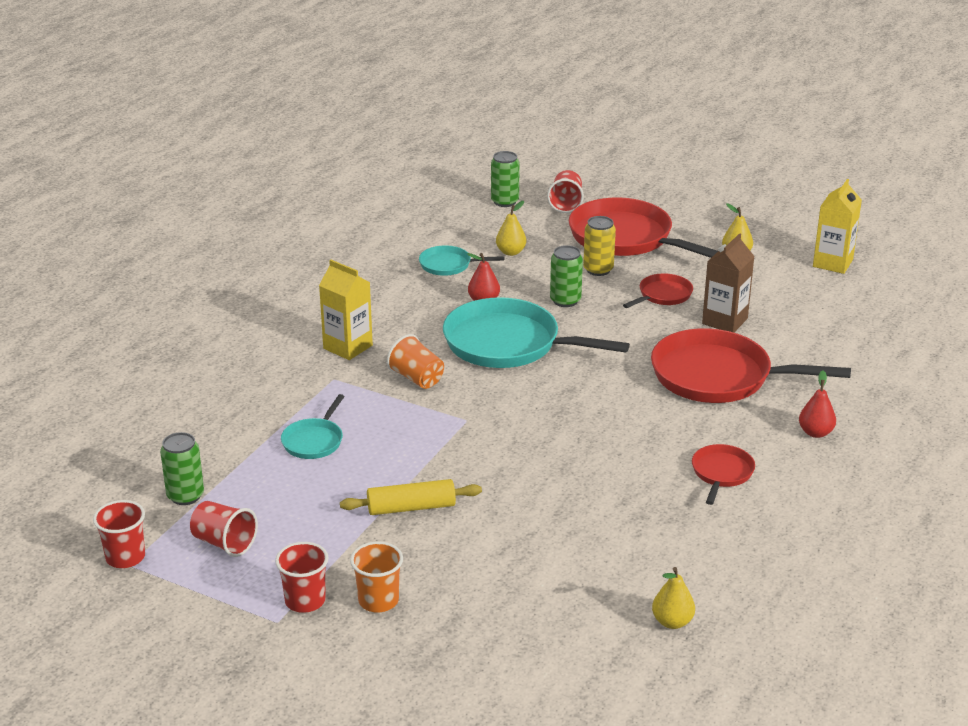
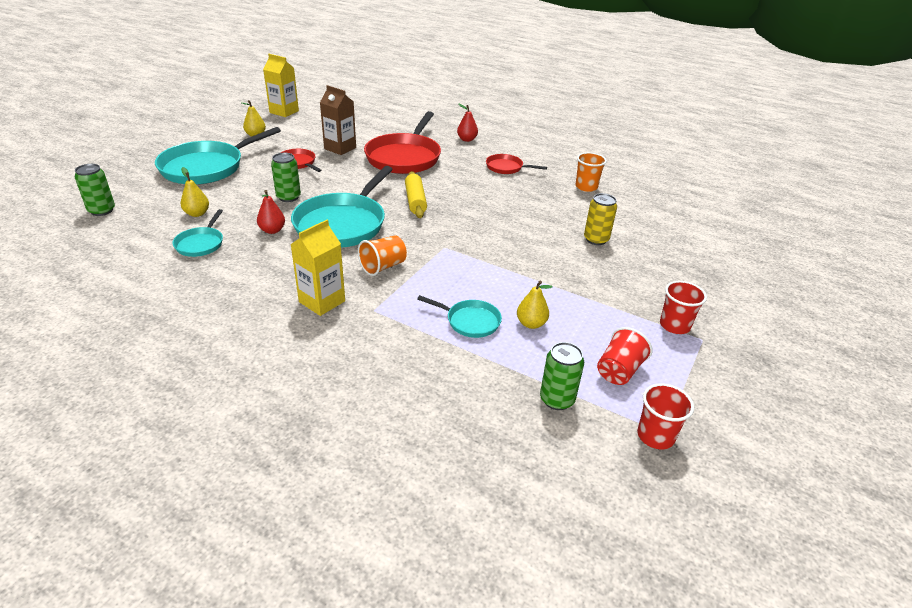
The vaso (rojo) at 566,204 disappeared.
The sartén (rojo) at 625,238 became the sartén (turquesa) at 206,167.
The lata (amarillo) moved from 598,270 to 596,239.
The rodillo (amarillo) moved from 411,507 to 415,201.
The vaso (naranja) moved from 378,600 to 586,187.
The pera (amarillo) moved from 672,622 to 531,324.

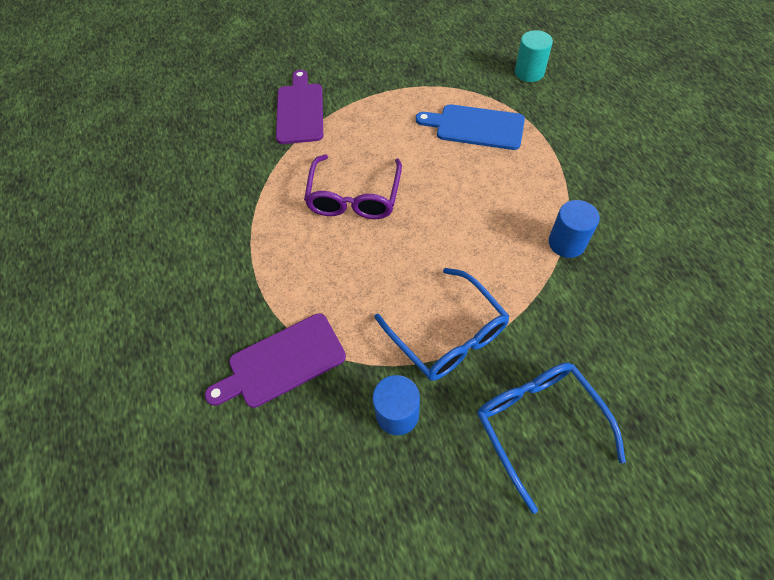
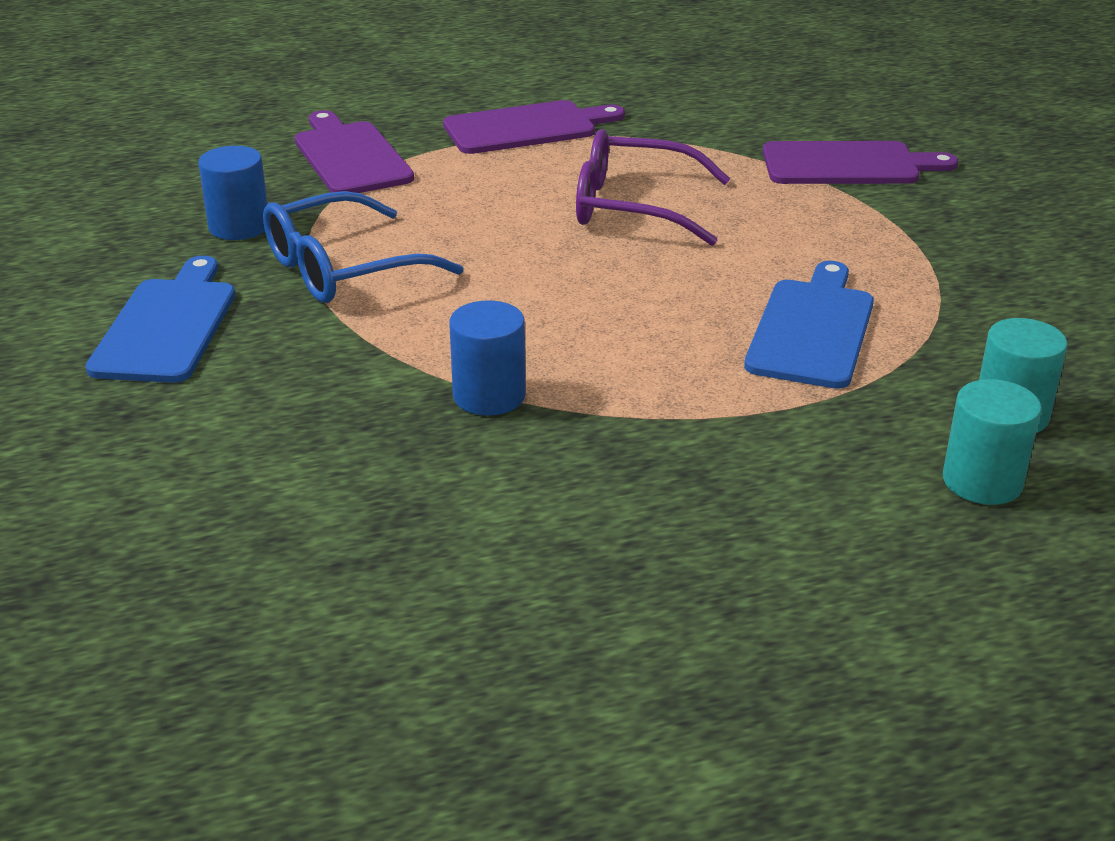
The gafas (azul) at 538,424 was replaced by the tabla de cortar (azul) at 167,326.
The tabla de cortar (morado) at 526,128 appeared.
The cilindro (turquesa) at 982,481 appeared.

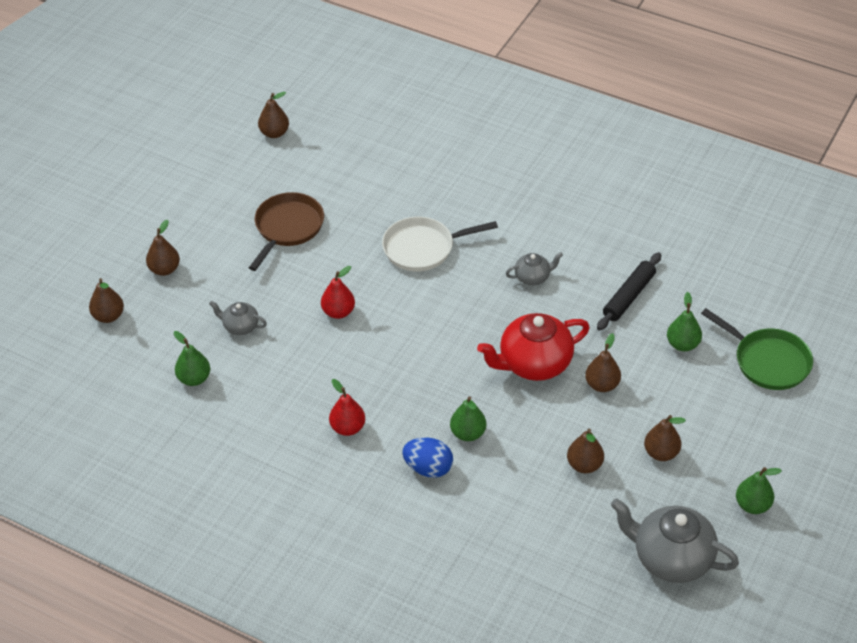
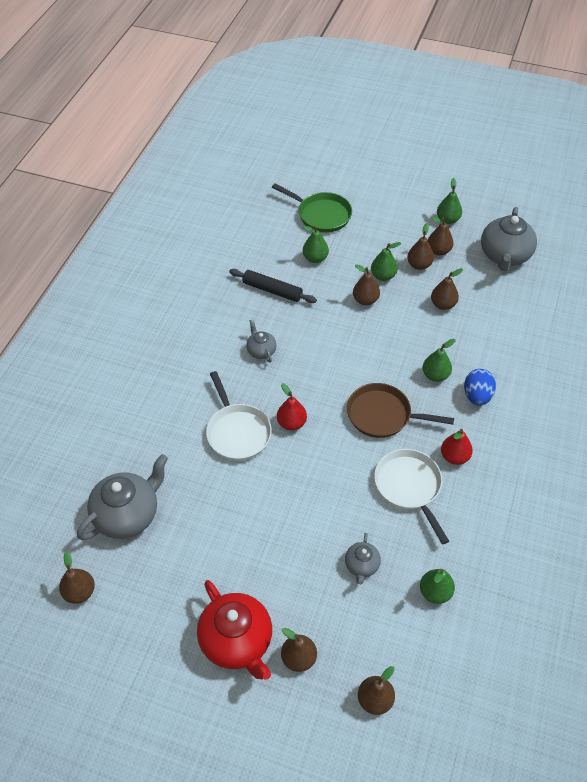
The sartén (marrón) moved from 287,228 to 383,415.
The pera (rojo) moved from 338,312 to 291,423.
The sartén (verde) at 768,361 turned 90 degrees clockwise.
The tetera (rojo) moved from 533,364 to 237,641.
The pera (marrón) at 438,251 appeared.
The pera (verde) at 383,276 appeared.
The sartén (blanco) at 409,487 appeared.
The tetera (gris) at 128,515 appeared.

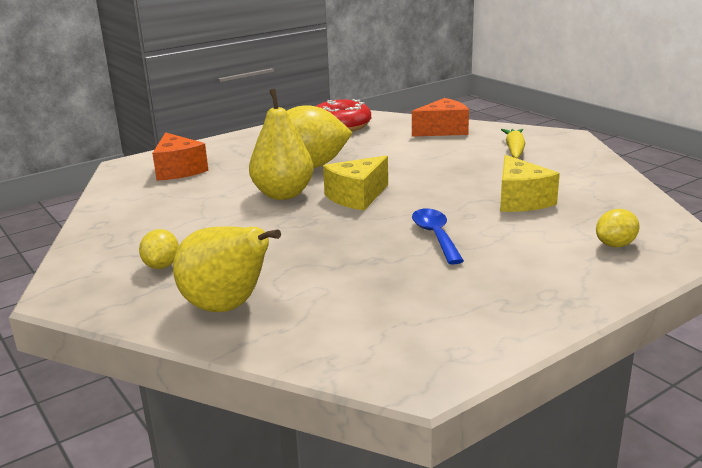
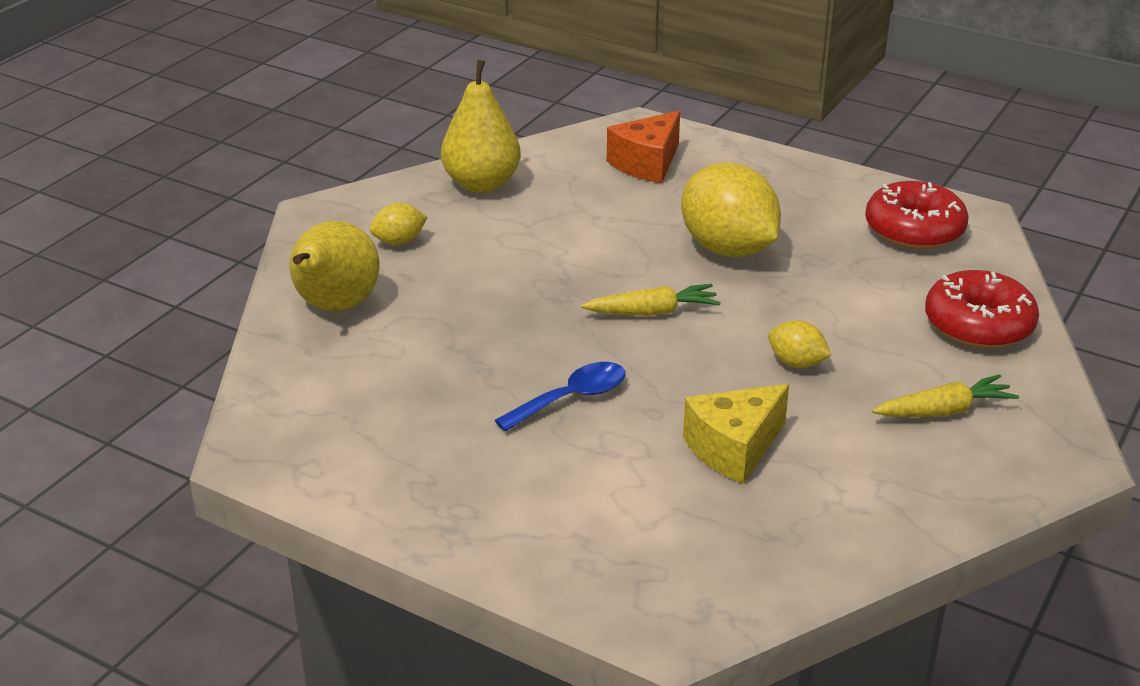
The pera (amarillo) moved from 283,194 to 482,184.
The queso (naranja) at 443,130 was replaced by the rosquilla (rojo) at 978,325.
The queso (amarillo) at 357,197 was replaced by the zanahoria (amarillo) at 653,312.
The limón (amarillo) moved from 615,245 to 796,363.

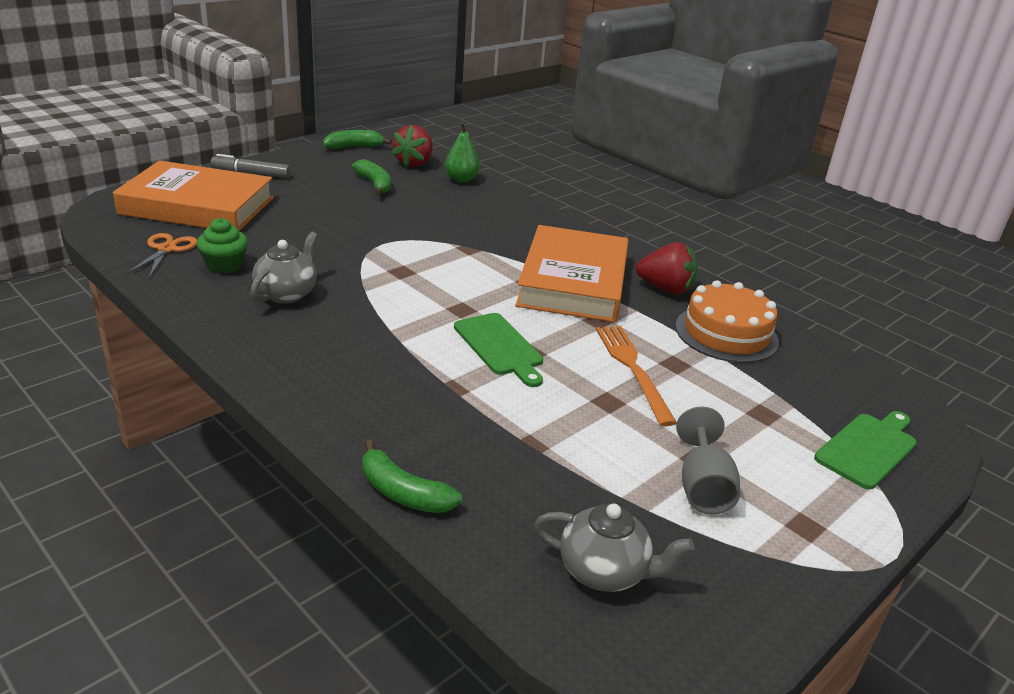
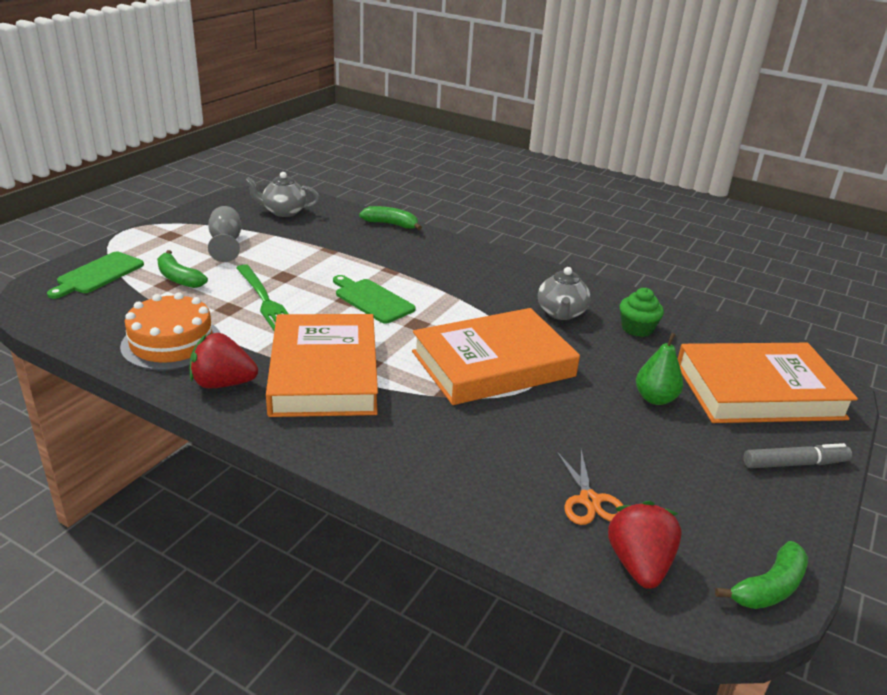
The pera (verde) moved from 461,179 to 655,398.
The plátano (verde) moved from 374,184 to 178,278.
The tijeras (naranja) moved from 167,249 to 589,500.
The tenedor (naranja) at 633,370 became the tenedor (verde) at 264,299.
The libro (naranja) at 493,364 appeared.

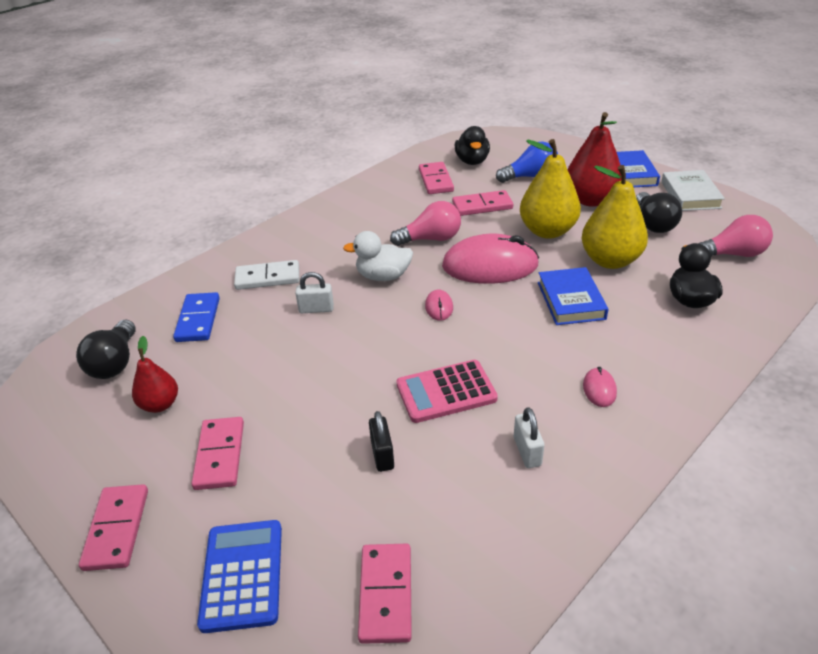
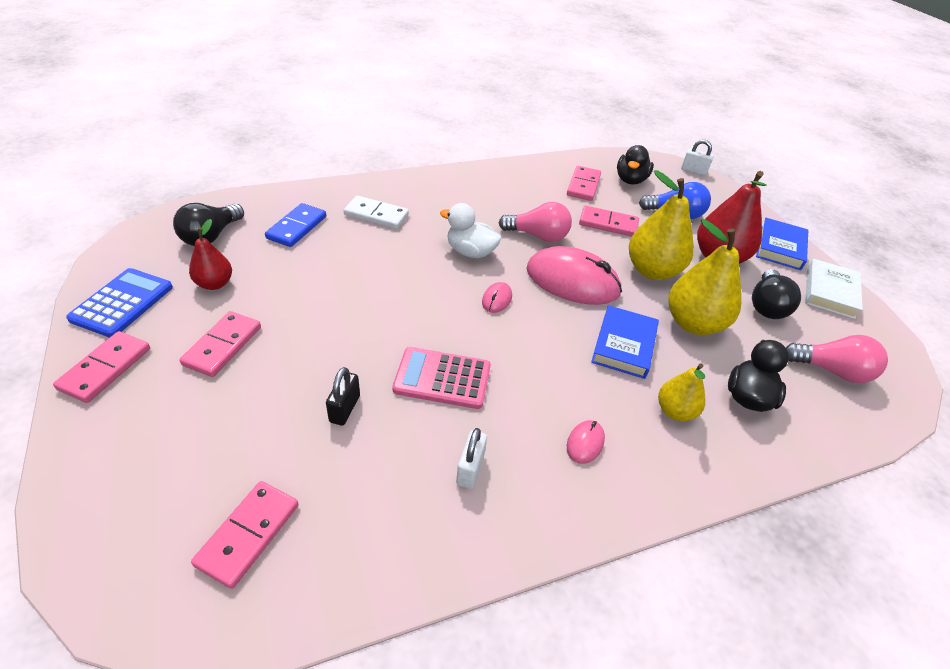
The candado (blanco) moved from 316,309 to 693,171.
The calculadora (azul) moved from 242,575 to 122,303.
The pera (amarillo) at 675,411 appeared.

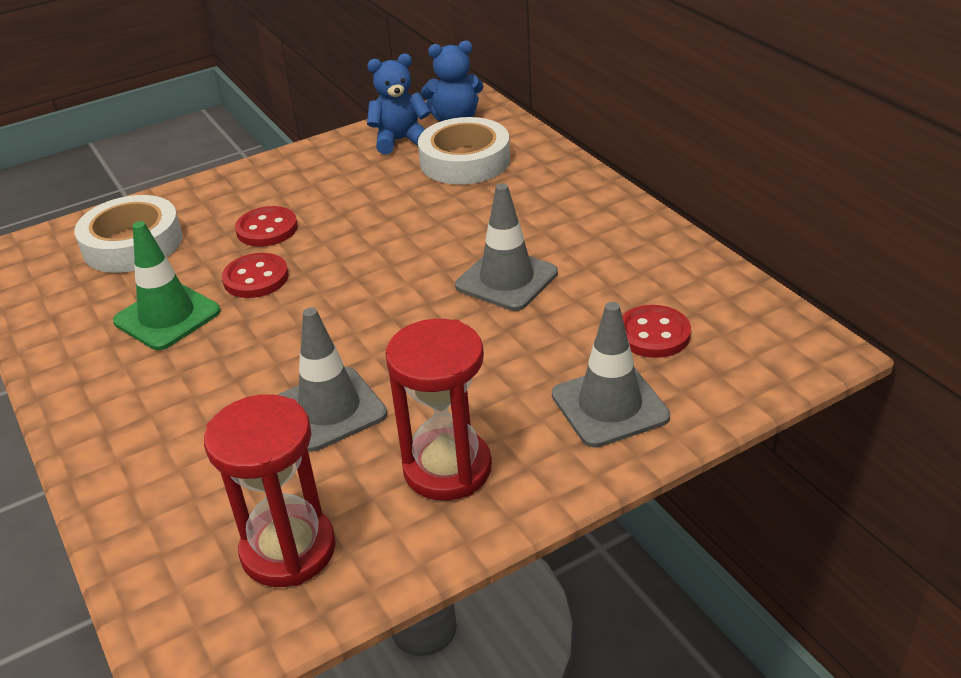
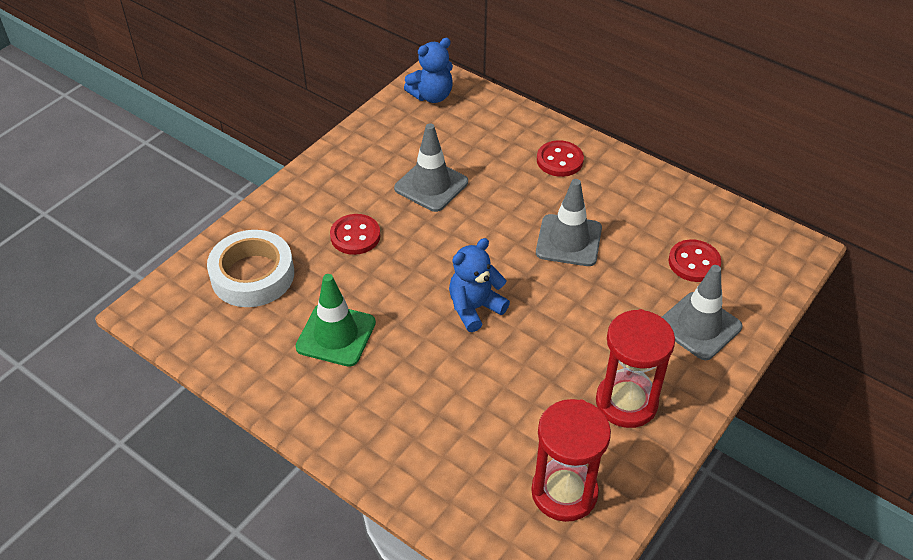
The osito (azul) moved from 400,140 to 475,308.
The cinta adhesiva (blanco) at 465,161 disappeared.
The botón (rojo) moved from 256,278 to 559,160.
The cono de tráfico (gris) moved from 329,409 to 431,185.

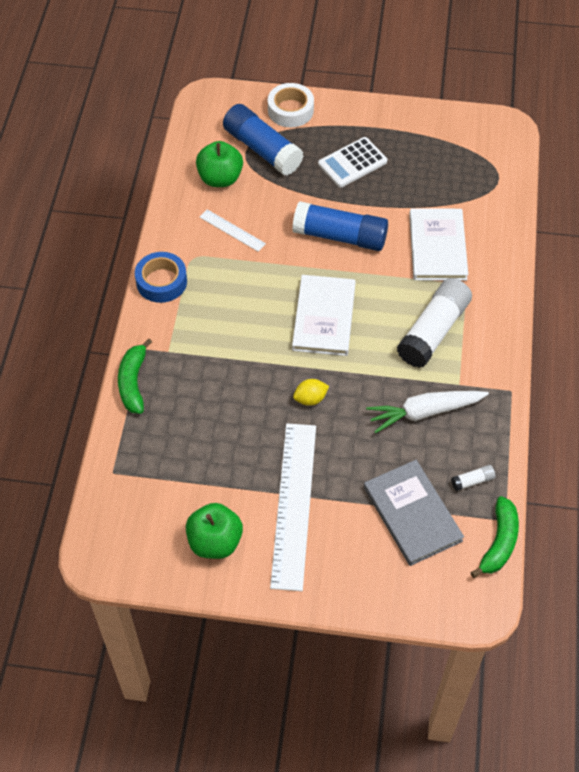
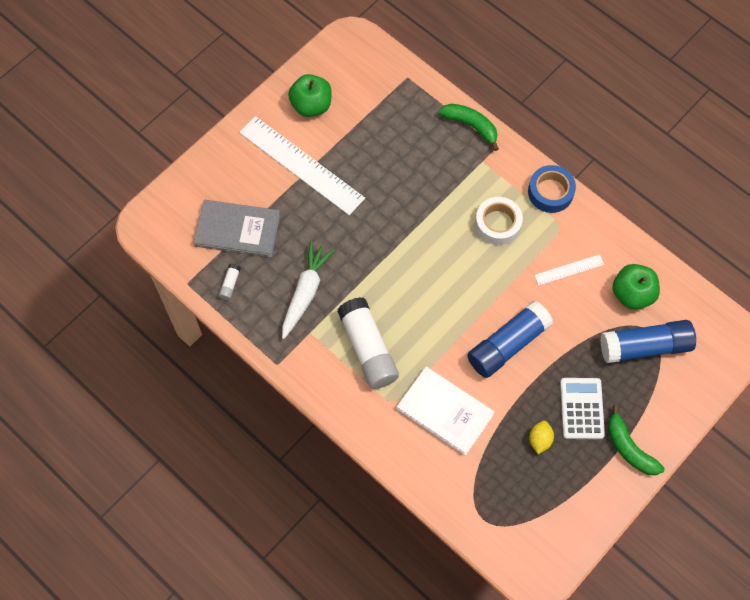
The cinta adhesiva (blanco) moved from 290,110 to 498,224.
The libro (blanco) at 324,317 disappeared.
The limón (amarillo) moved from 310,399 to 539,440.
The plátano (verde) moved from 499,542 to 629,448.

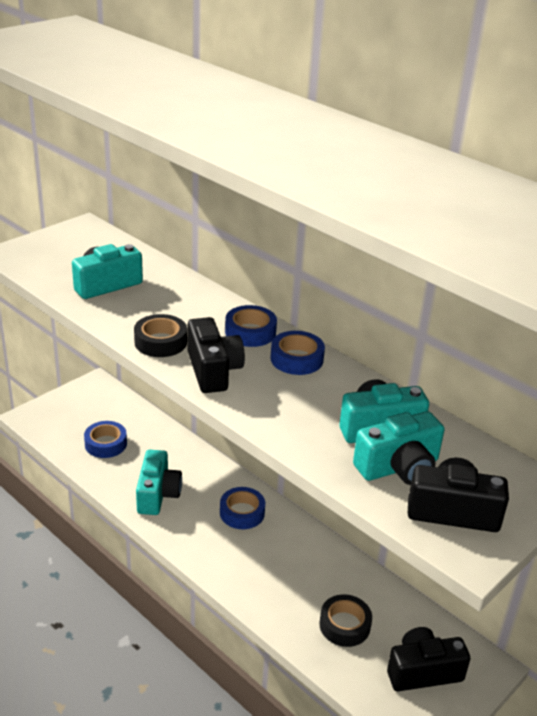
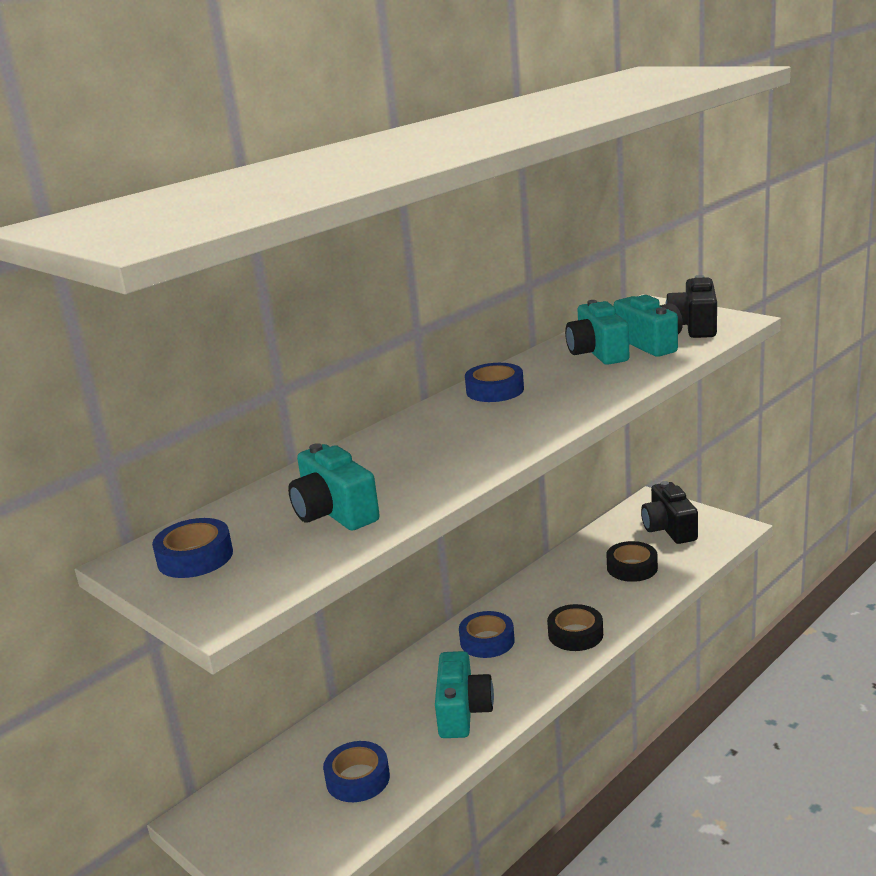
The cinta adhesiva (azul) moved from 250,332 to 195,557.
The cinta adhesiva (negro) moved from 160,342 to 575,634.
The cámara (negro) at 213,370 disappeared.
The cámara (turquesa) at 157,494 turned 90 degrees clockwise.

